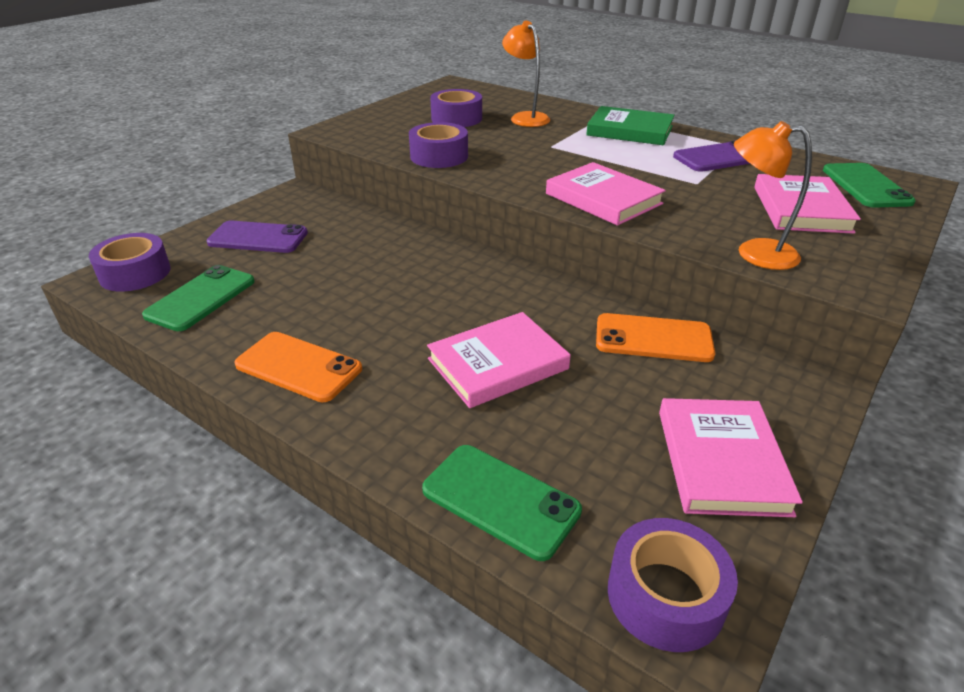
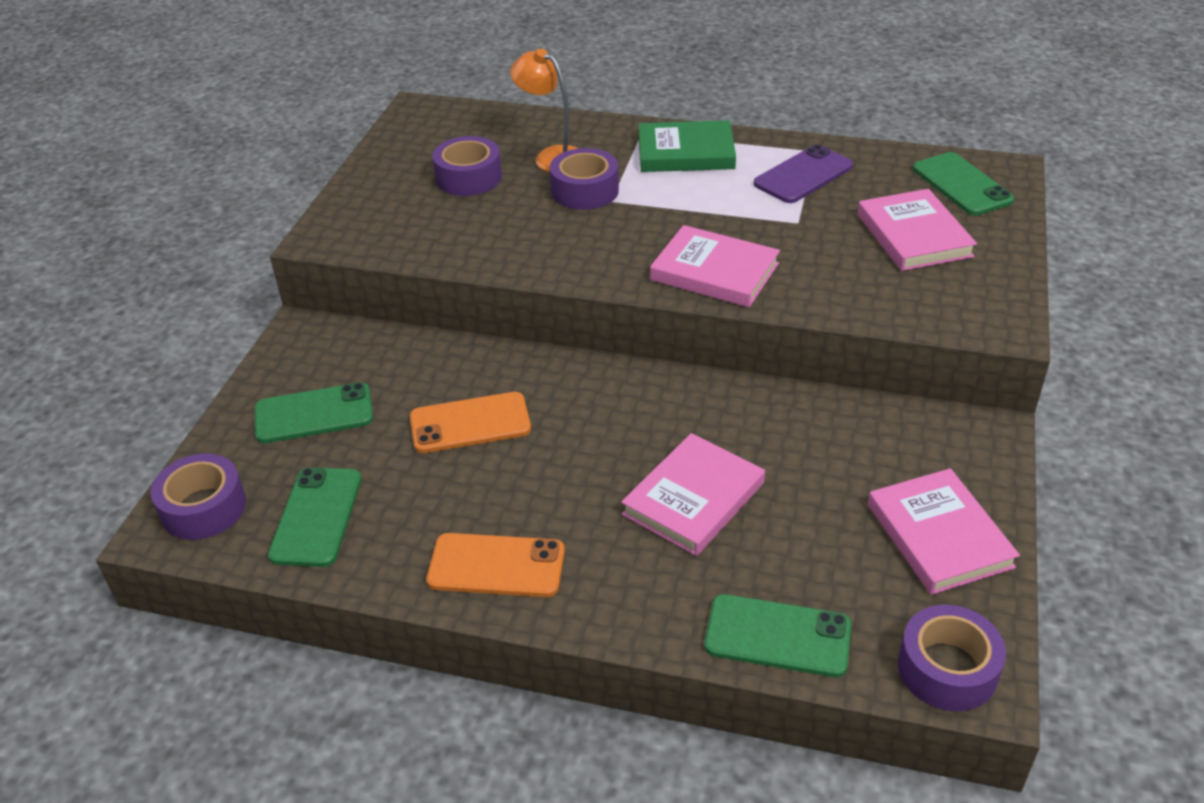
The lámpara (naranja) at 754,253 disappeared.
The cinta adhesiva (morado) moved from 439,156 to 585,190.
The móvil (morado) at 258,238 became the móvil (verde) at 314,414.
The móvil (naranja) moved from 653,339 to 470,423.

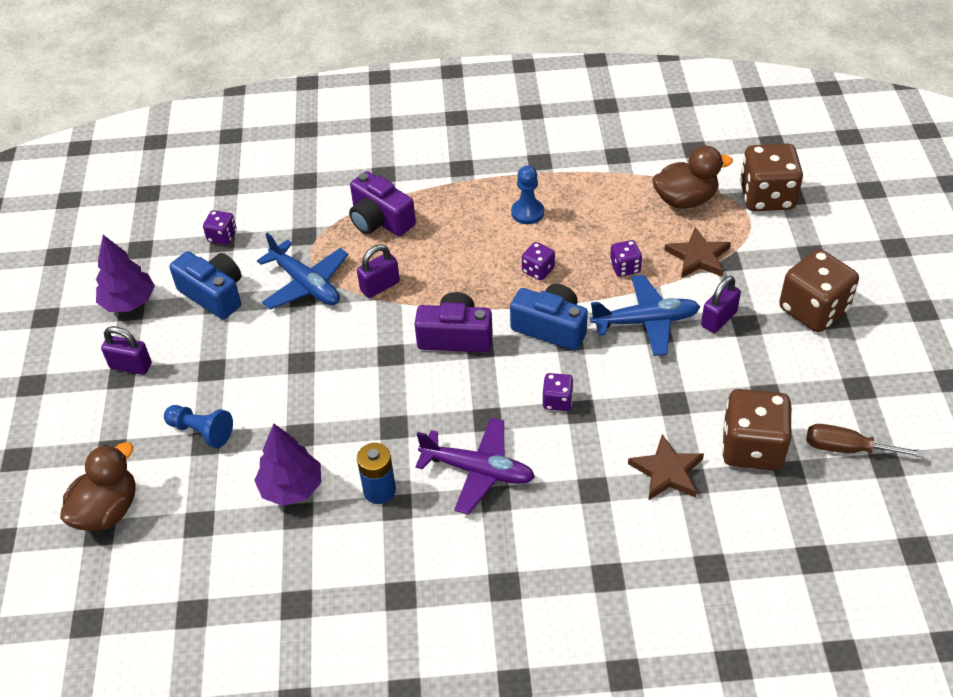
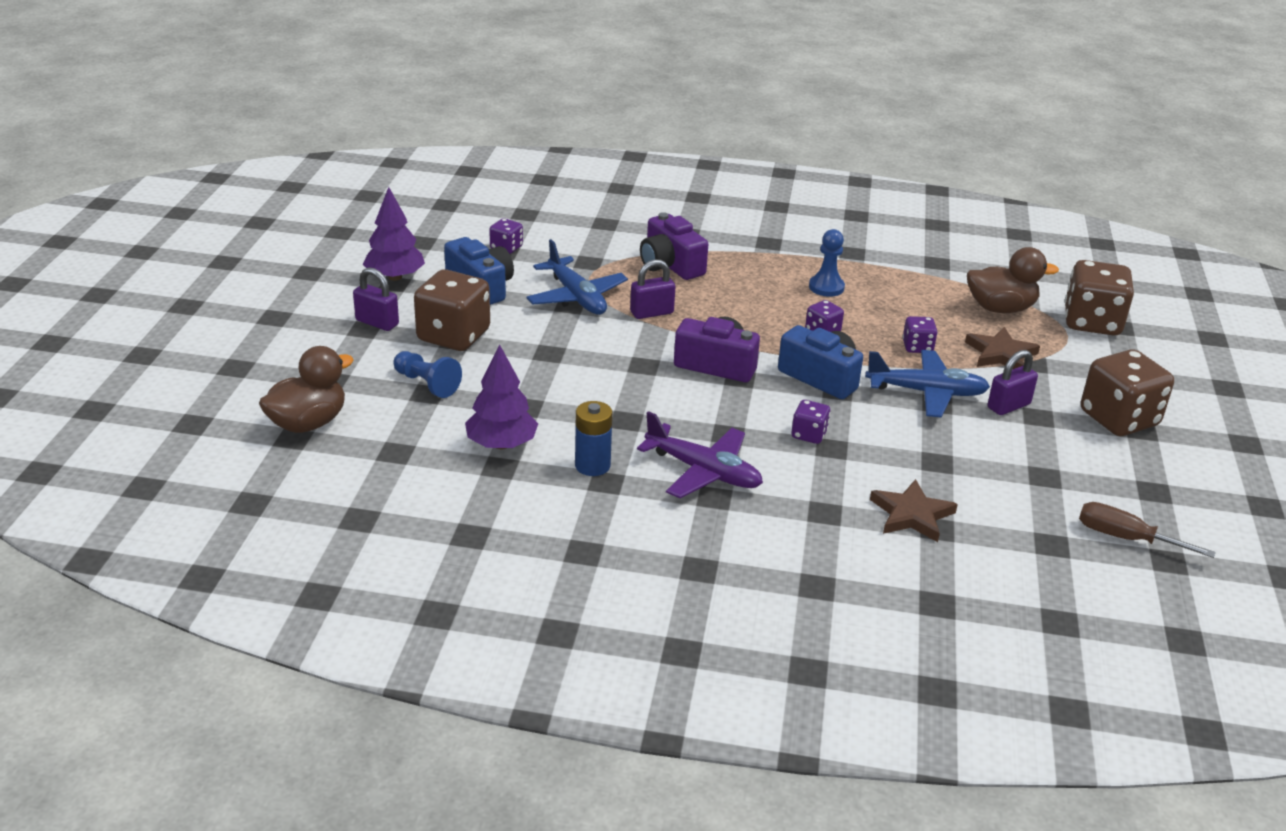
The dado (marrón) moved from 752,448 to 453,336.

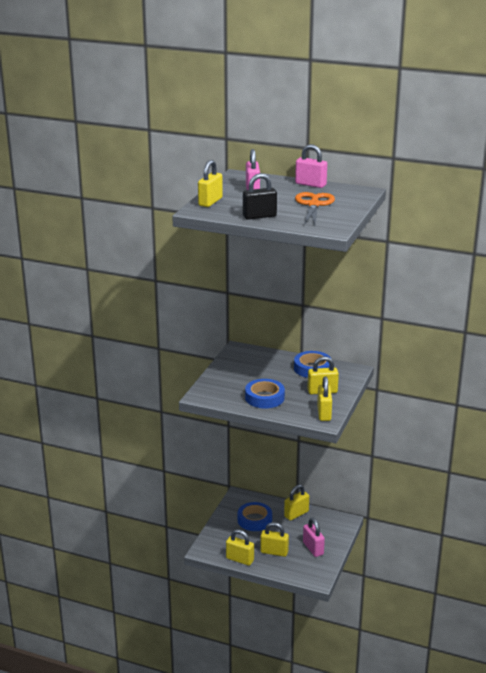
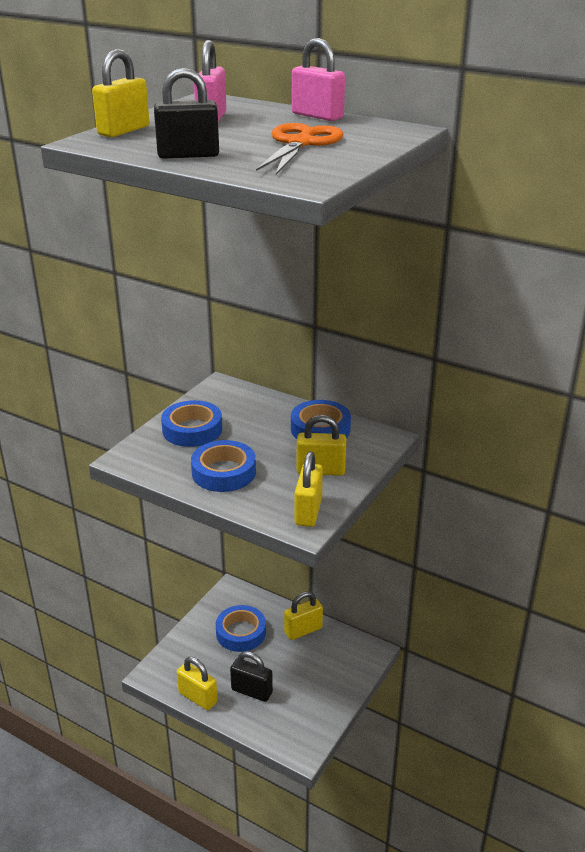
The candado (rosa) at 313,548 disappeared.
The candado (amarillo) at 274,552 became the candado (negro) at 252,691.
The cinta adhesiva (azul) at 192,429 appeared.

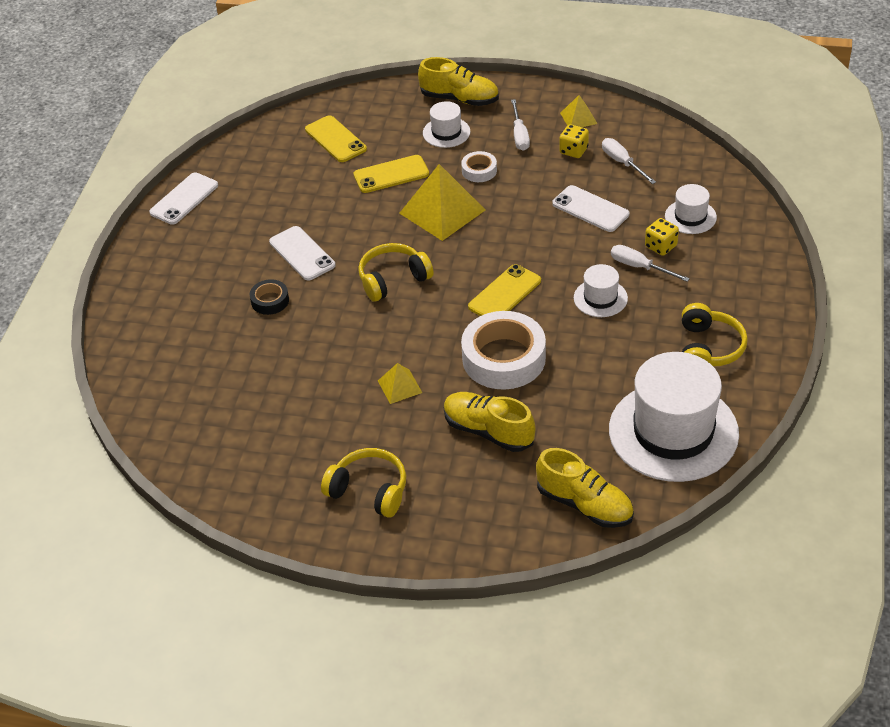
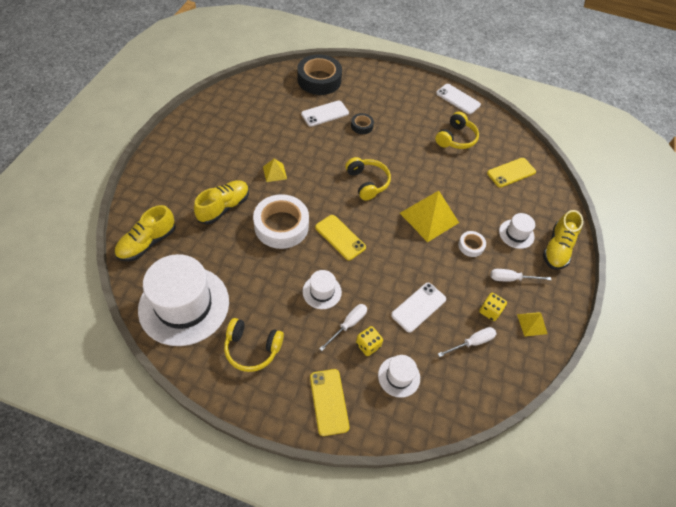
The móvil (amarillo) moved from 391,174 to 329,401.
The móvil (blanco) moved from 302,253 to 325,114.
The auriculares (amarillo) moved from 369,490 to 456,138.
The cinta adhesiva (negro) at 319,80 appeared.

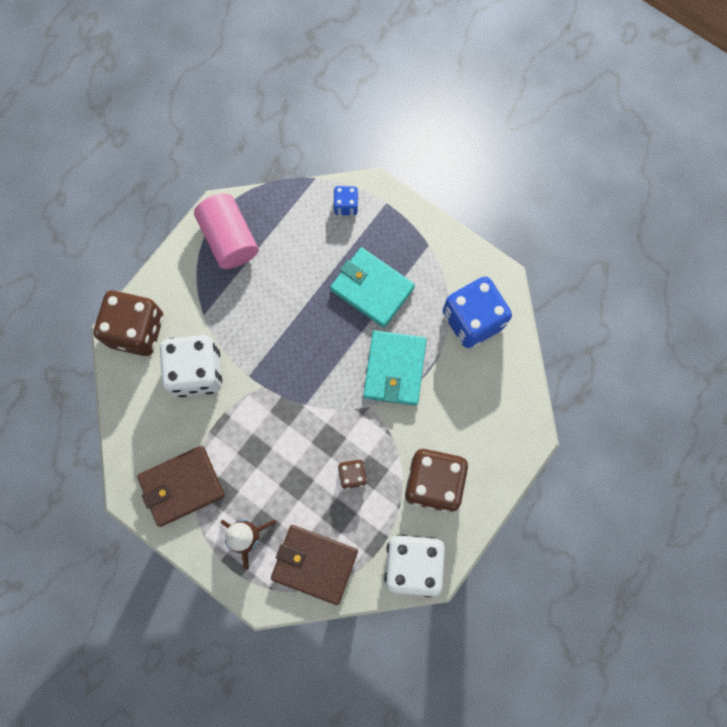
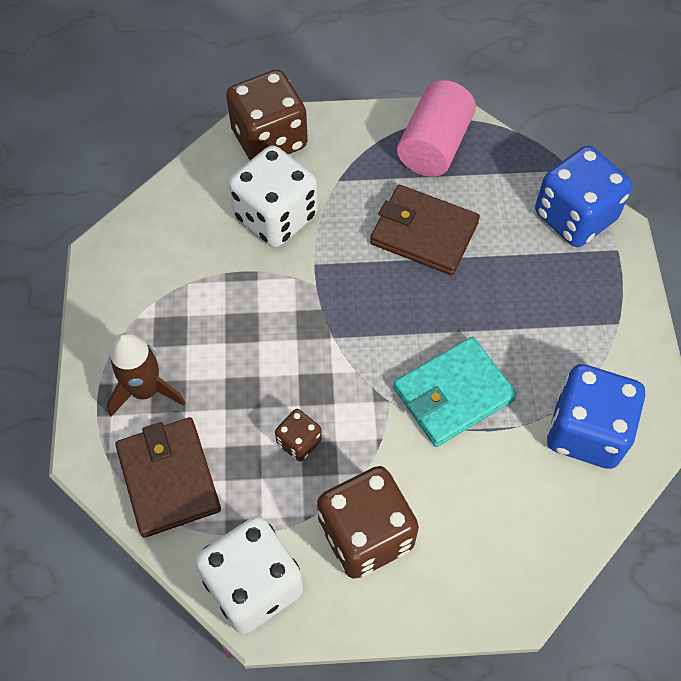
The dado (azul) at 346,205 changed to 2.08 times the size.
The cartera (turquesa) at 372,288 disappeared.
The cartera (marrón) moved from 182,486 to 424,233.

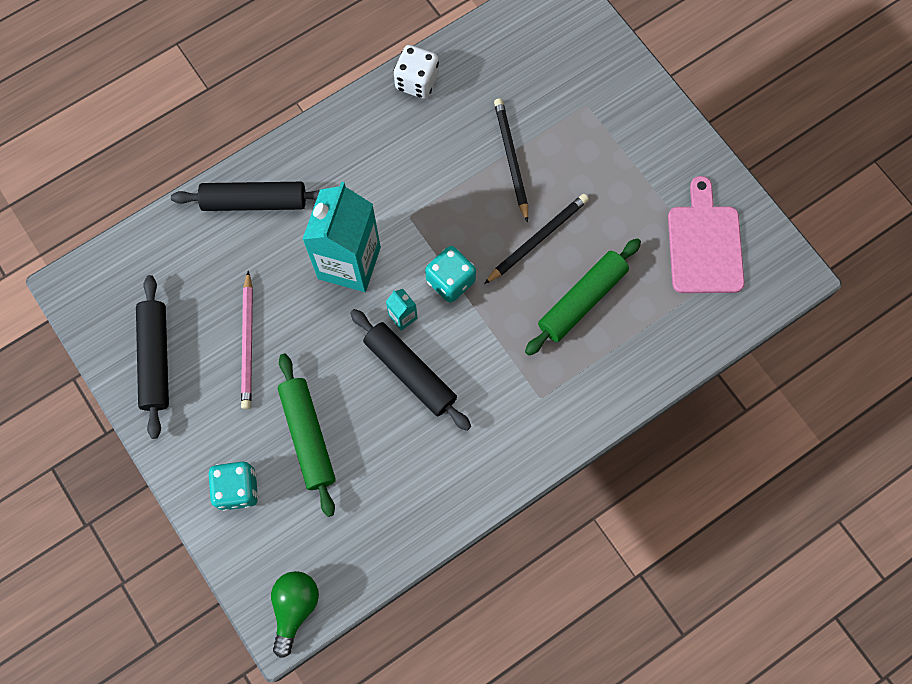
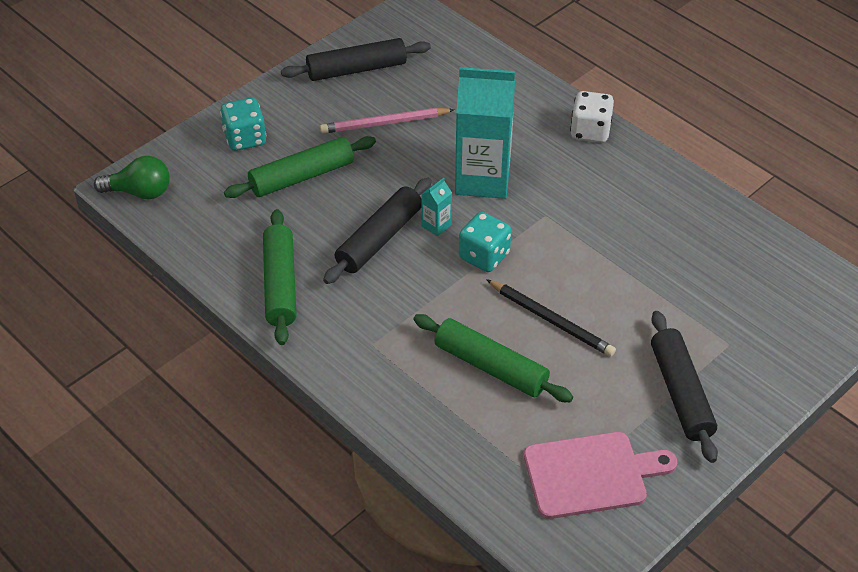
The dado (blanco) moved from 417,82 to 590,131.
The lápiz (negro) at 511,159 disappeared.
The rodillo (negro) moved from 254,202 to 680,393.
The rodillo (verde) at 280,284 appeared.

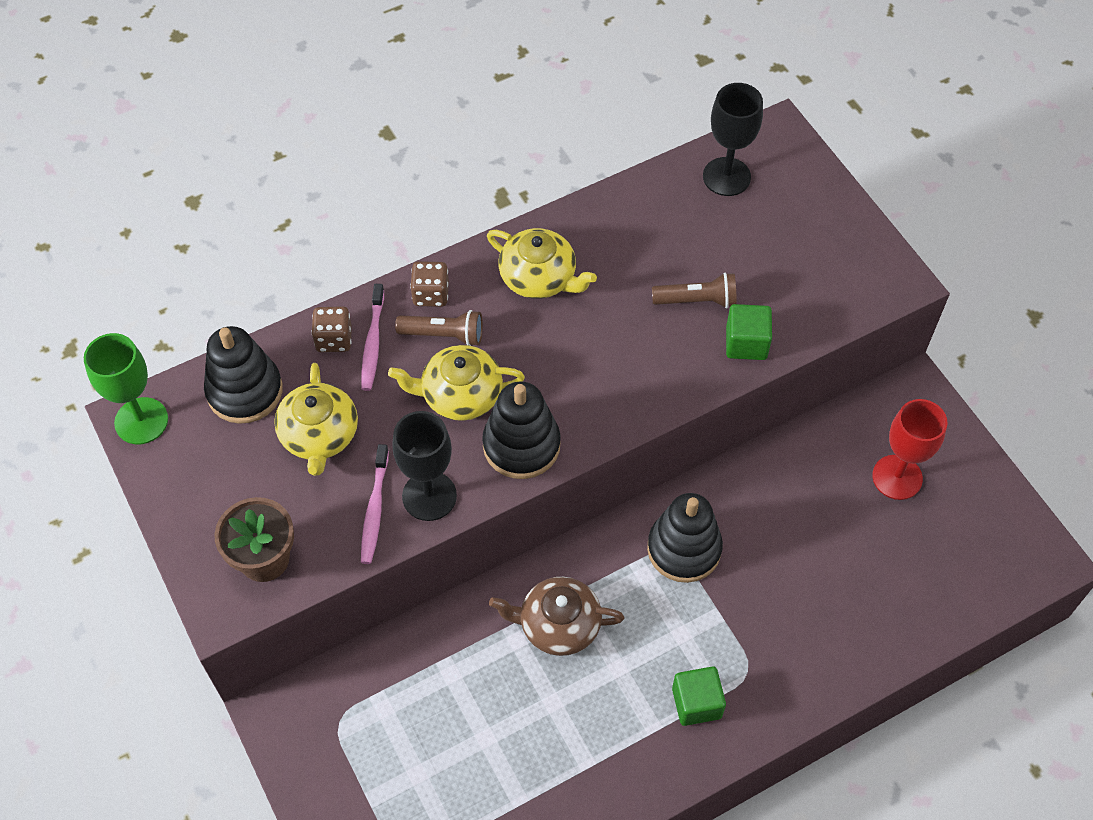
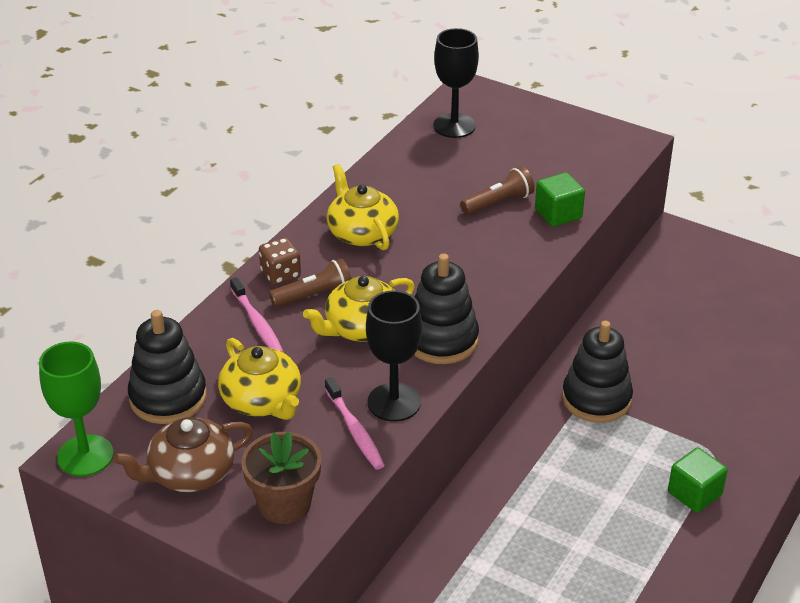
The tetera (amarillo) at 539,277 turned 120 degrees counterclockwise.
The dado (marrón) at 334,339 disappeared.
The copa (rojo) at 897,477 disappeared.
The tetera (marrón) moved from 558,624 to 190,473.

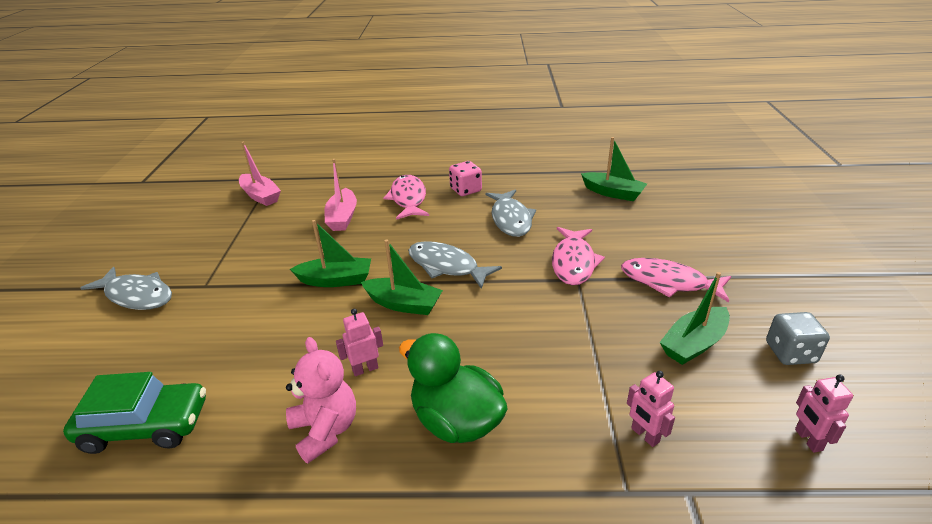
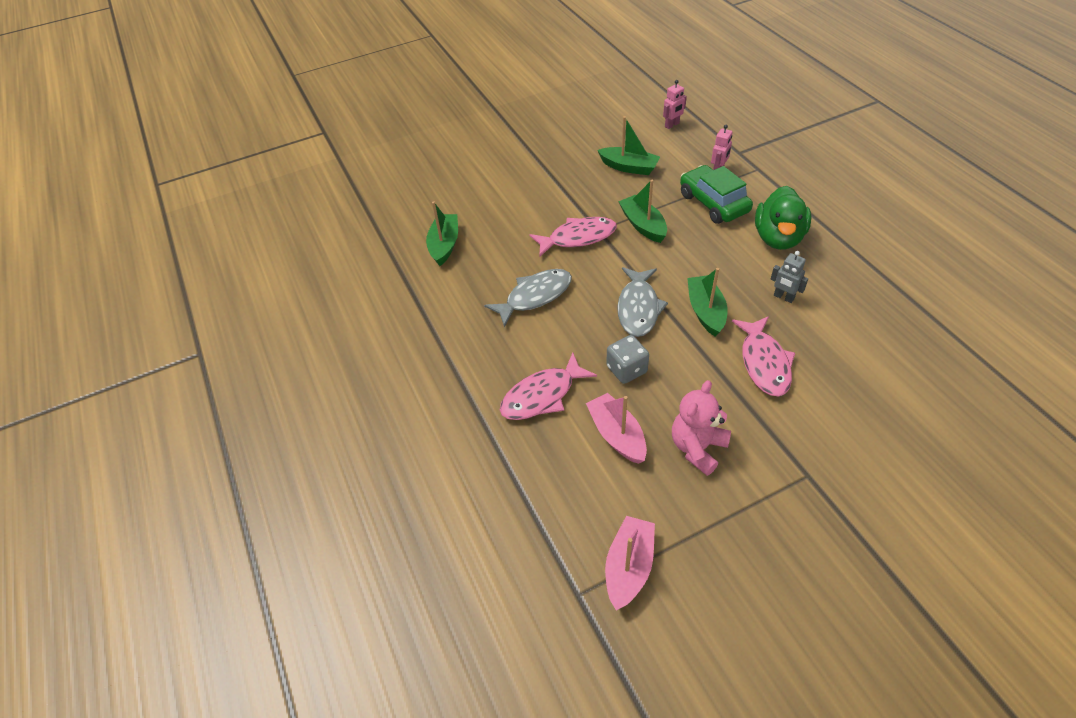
The barco (rosa) at 342,217 turned 90 degrees counterclockwise.
The dado (rosa) at 465,190 disappeared.
The barco (verde) moved from 336,280 to 643,225.
The pez (rosa) moved from 668,282 to 764,363.
The pez (gris) at 137,295 disappeared.
The robot (rosa) at 365,369 became the robot (gris) at 783,297.
The dado (gris) moved from 790,353 to 626,369.
The osito (rosa) moved from 325,430 to 697,448.
The coche (verde) moved from 146,426 to 713,203.

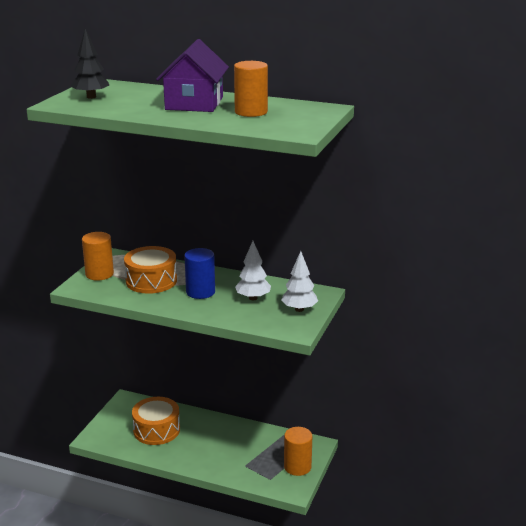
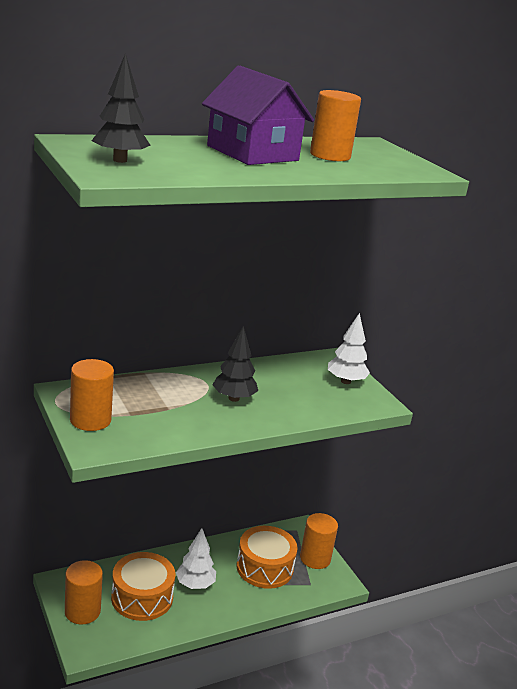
The árbol (blanco) moved from 253,298 to 195,584.
The tambor (naranja) moved from 151,281 to 264,567.
The cilindro (azul) at 200,292 was replaced by the árbol (negro) at 234,398.
The cilindro (naranja) at 82,611 appeared.

